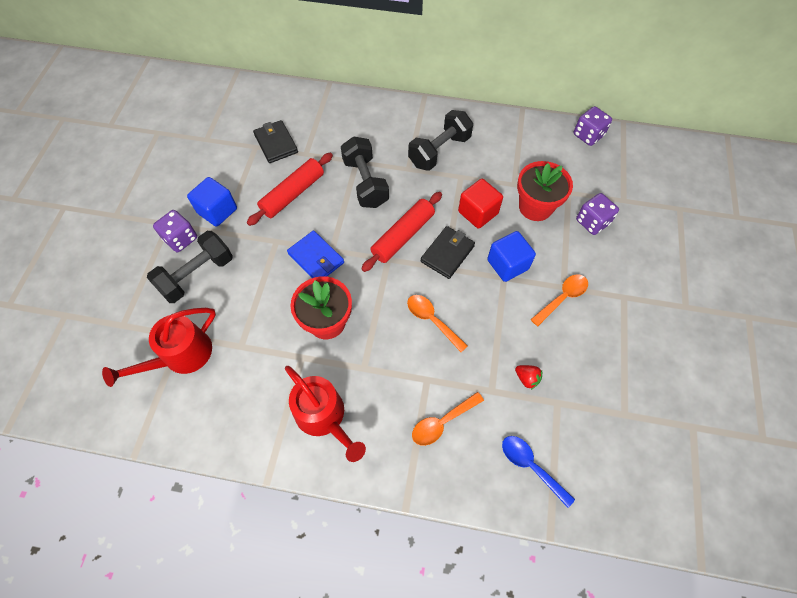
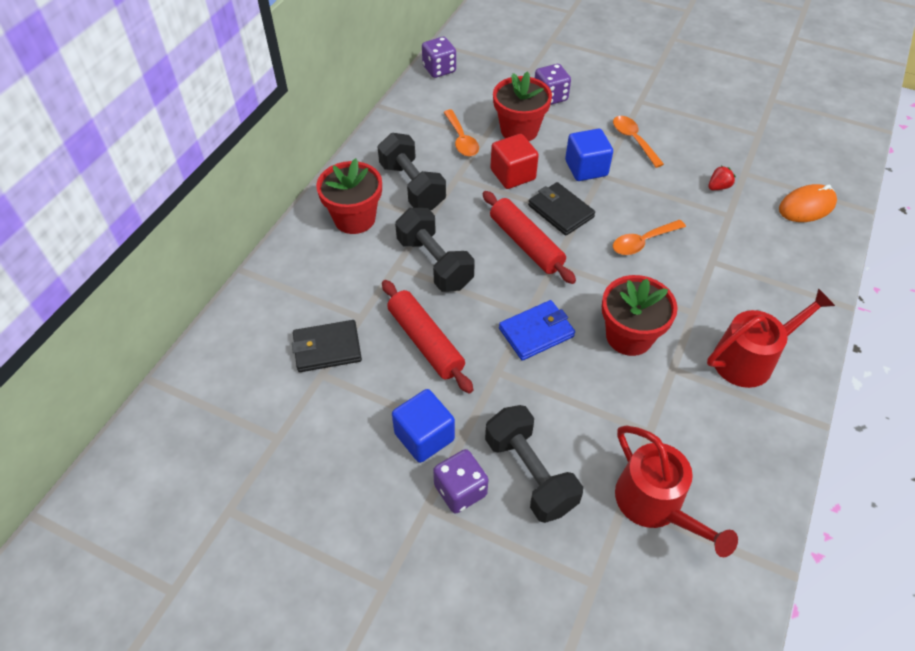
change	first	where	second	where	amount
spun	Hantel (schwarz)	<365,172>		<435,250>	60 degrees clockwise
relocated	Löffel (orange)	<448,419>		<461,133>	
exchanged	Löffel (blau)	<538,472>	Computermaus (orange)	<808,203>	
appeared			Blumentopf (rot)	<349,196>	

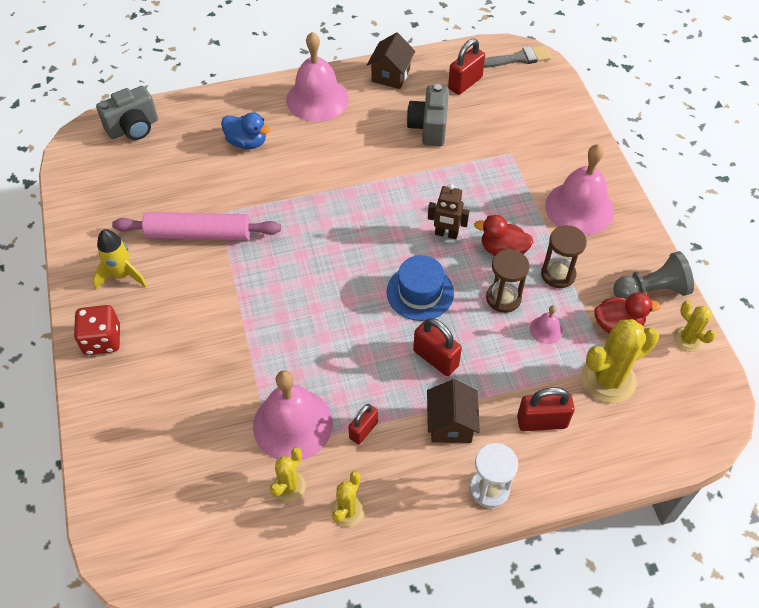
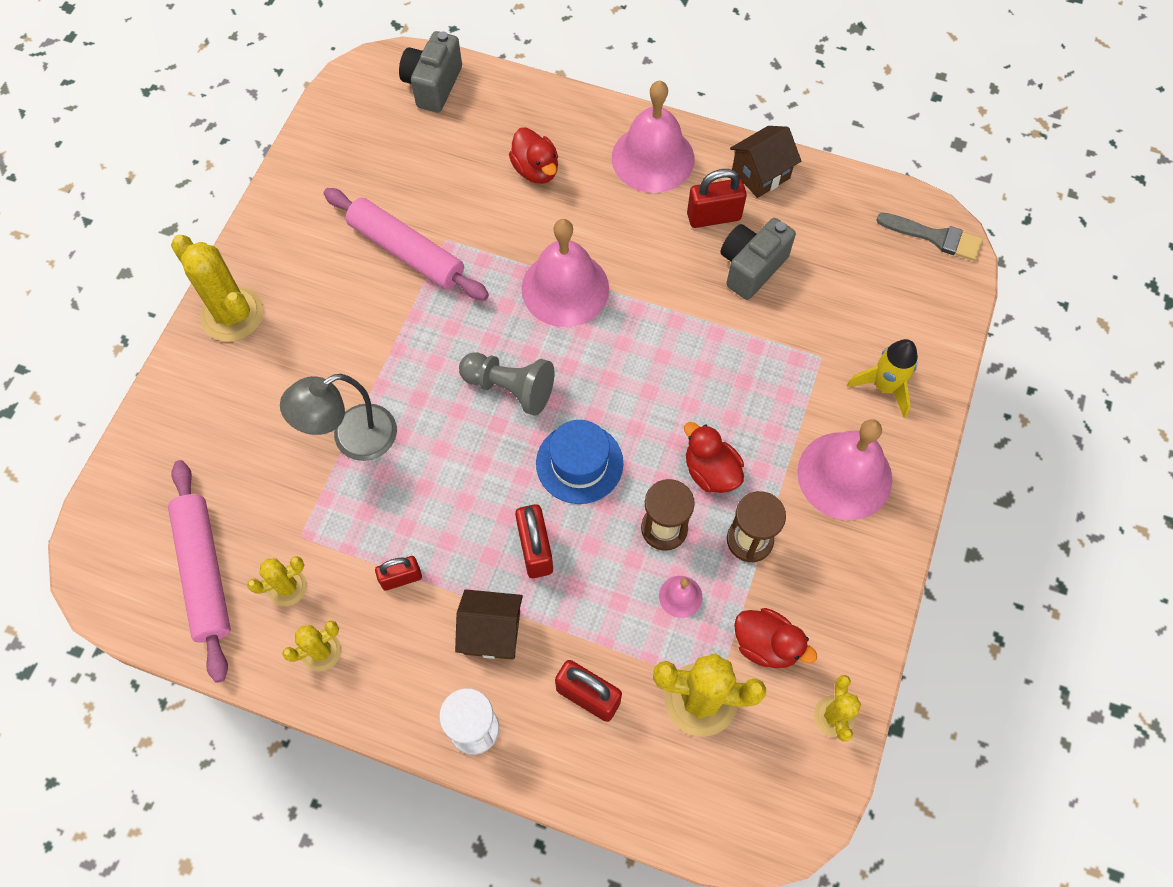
change	first	where	second	where	amount
exchanged	Spielwürfel (rot)	<97,330>	Kaktus (gelb)	<217,288>	
relocated	Rakete (gelb)	<120,259>		<882,378>	
spun	Kamera (grau)	<127,113>		<430,72>	105 degrees clockwise
colour	Ente (blau)	<246,130>	Ente (rot)	<533,156>	
relocated	Glocke (rosa)	<293,415>		<565,273>	
spun	Haus (braun)	<453,411>		<489,624>	60 degrees clockwise
missing	Roboter (braun)	<448,211>			
relocated	Vorhängeschloss (rot)	<466,67>		<717,198>	
relocated	Bauer (grau)	<653,275>		<506,384>	
appeared			Nudelholz (rosa)	<199,571>	
appeared			Lampe (grau)	<338,417>	

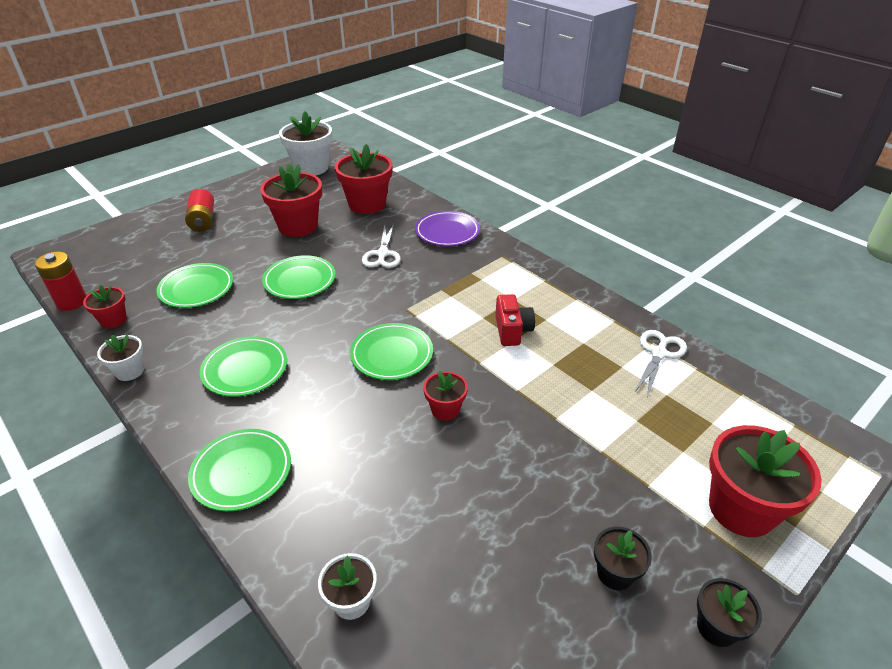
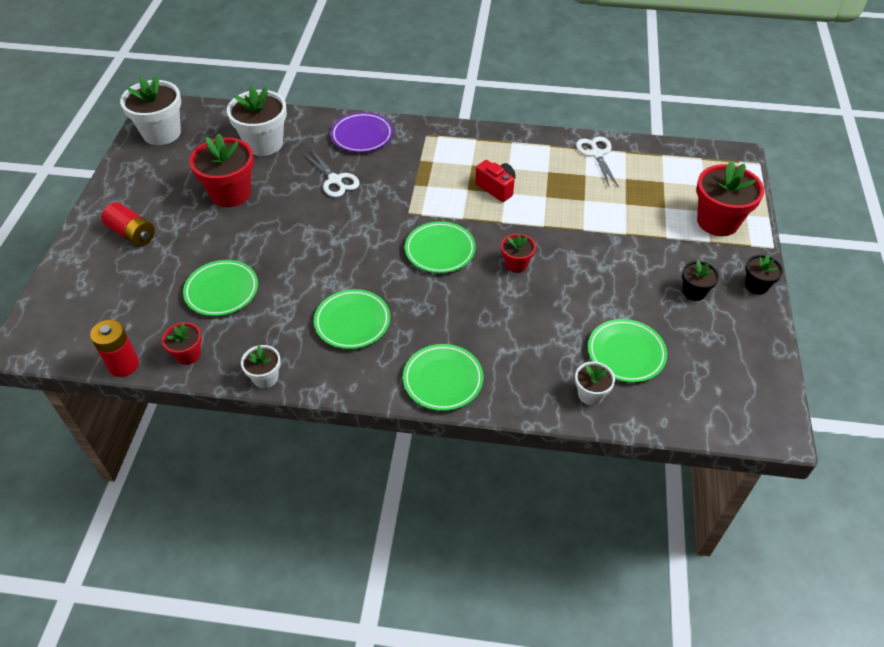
change	first	where	second	where	amount
relocated	Teller (grün)	<299,277>		<627,351>	
colour	Blumentopf (rot)	<364,179>	Blumentopf (weiß)	<257,121>	

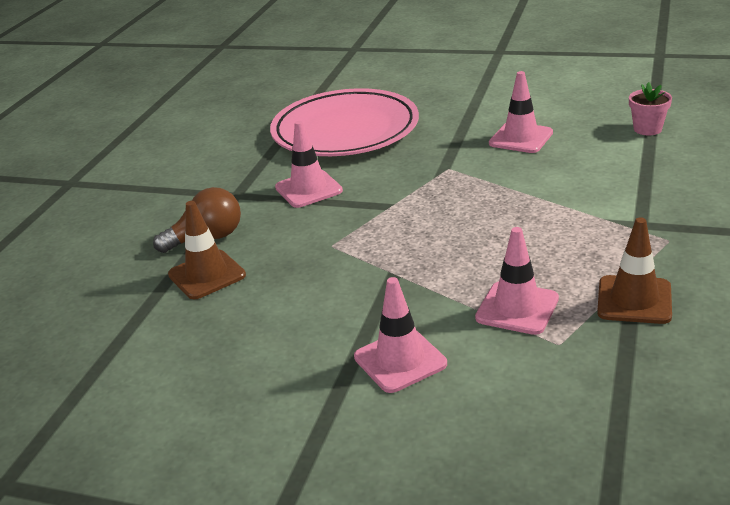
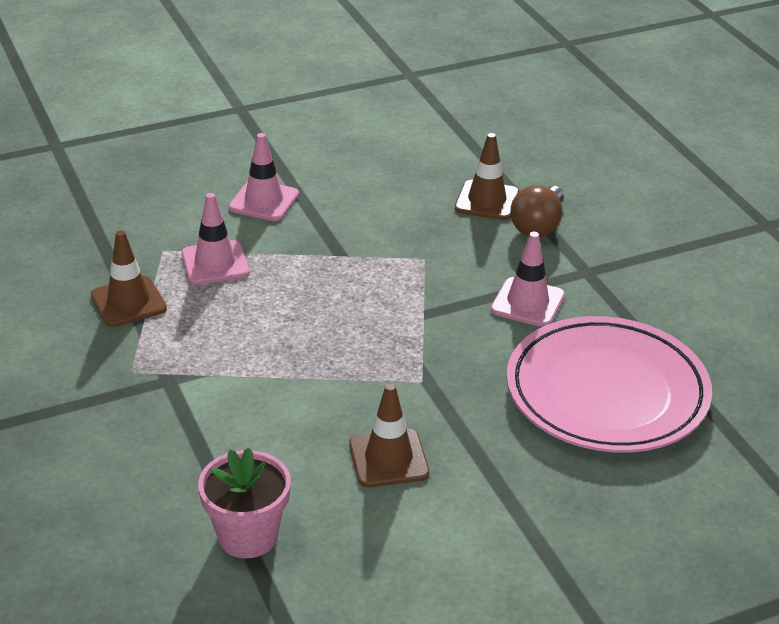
change	first	where	second	where	amount
colour	Leitkegel (rosa)	<521,112>	Leitkegel (braun)	<389,435>	
size	Blumentopf (rosa)	<650,108>		<244,502>	x1.53

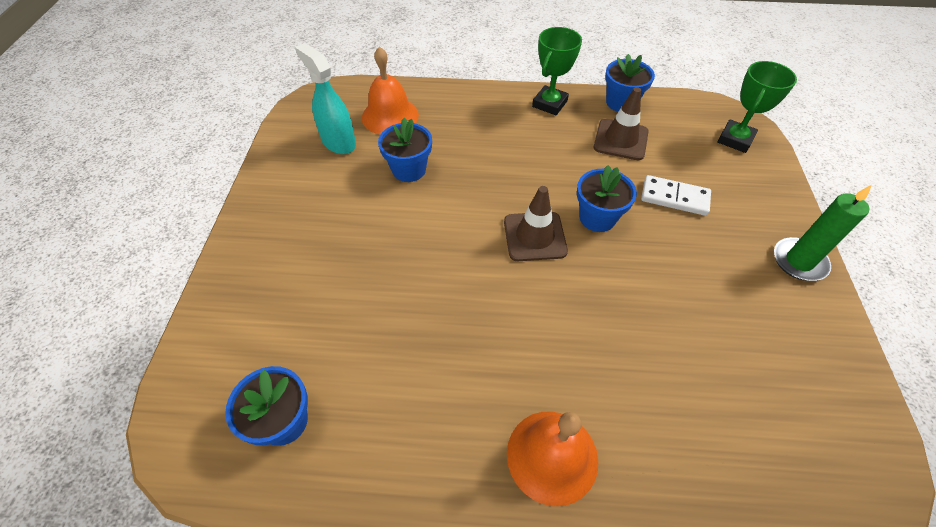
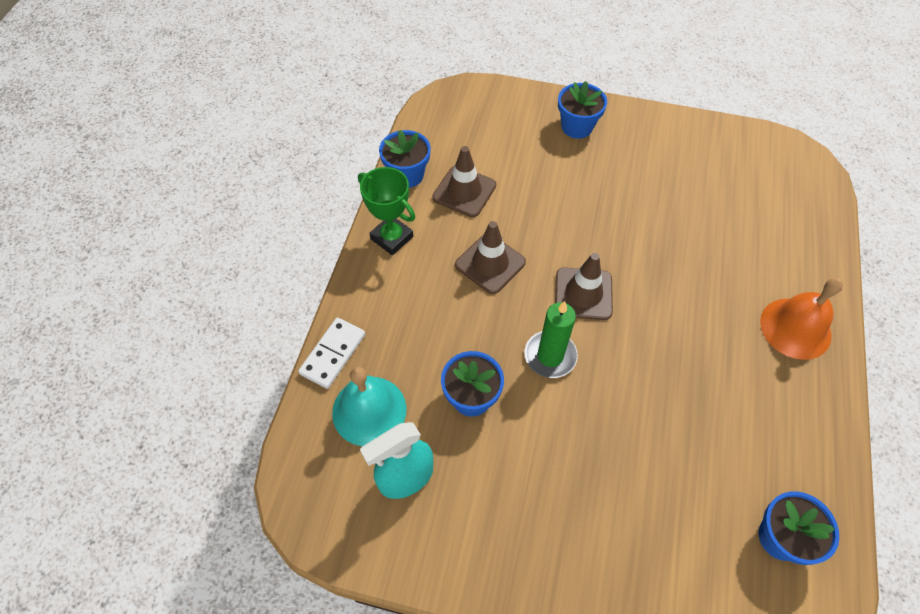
change	first	where	second	where	amount
colour	Glocke (orange)	<390,90>	Glocke (türkis)	<369,406>	
relocated	Blumentopf (blau)	<607,198>		<582,110>	
relocated	Dominostein (weiß)	<676,195>		<331,353>	
missing	Pokal (grün)	<757,107>			
relocated	Kerze (grün)	<823,233>		<551,339>	
appeared			Leitkegel (braun)	<490,257>	

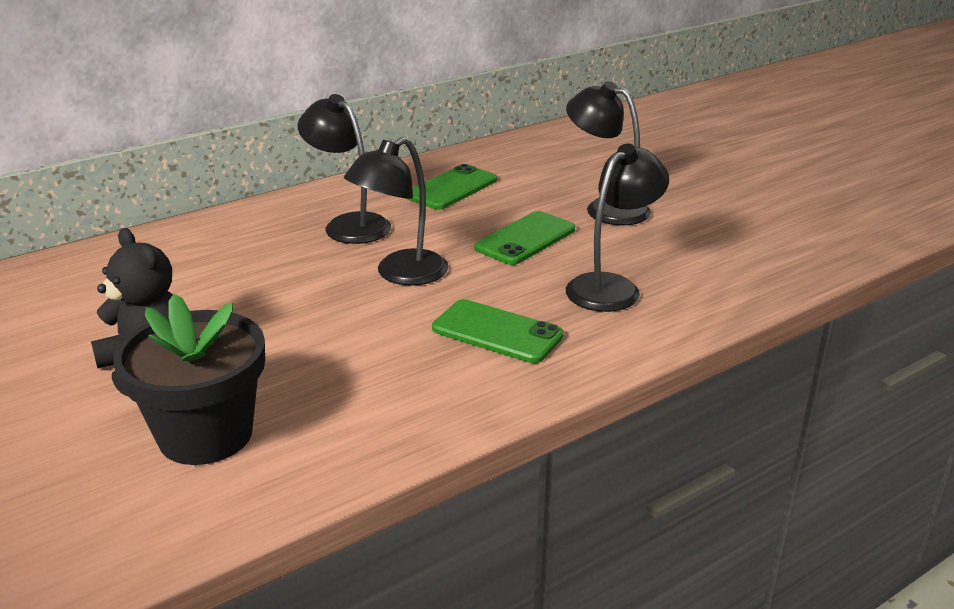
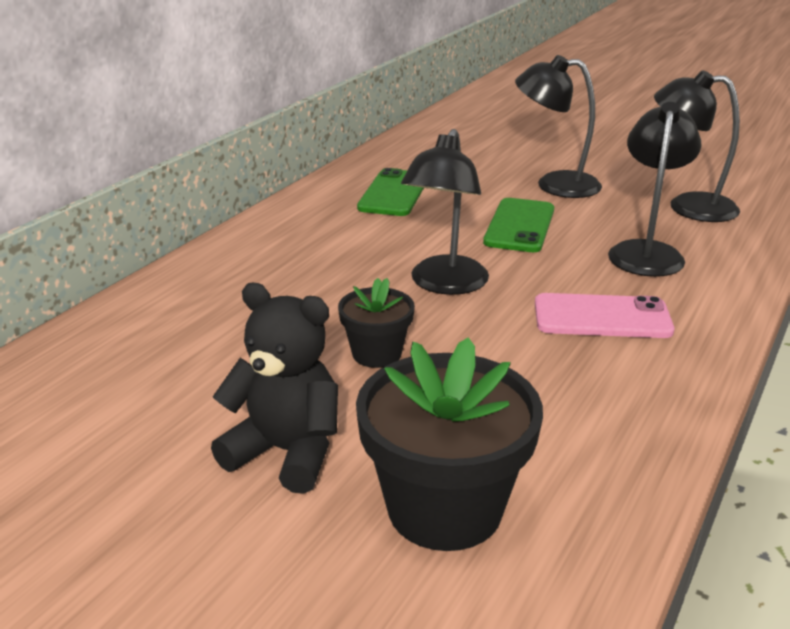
change	first	where	second	where	amount
relocated	Lampe (schwarz)	<344,169>		<697,146>	
colour	Handy (grün)	<498,331>	Handy (rosa)	<604,315>	
appeared			Blumentopf (schwarz)	<376,323>	

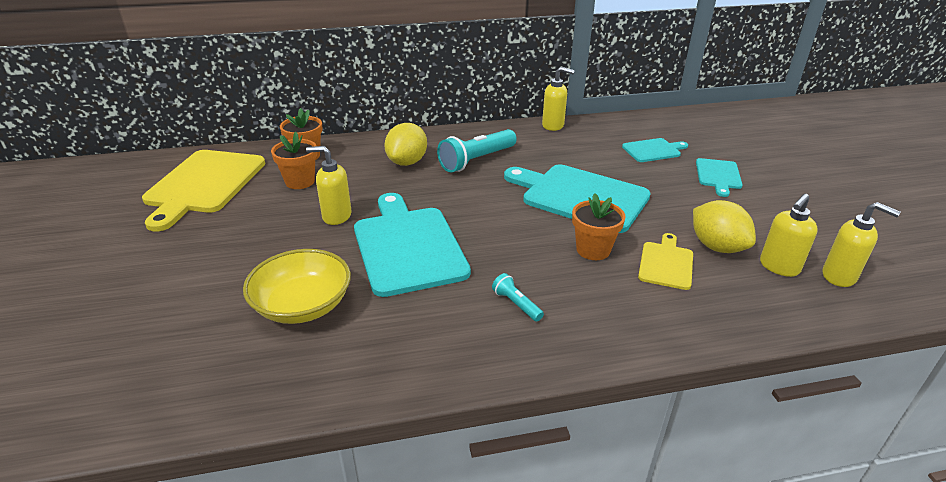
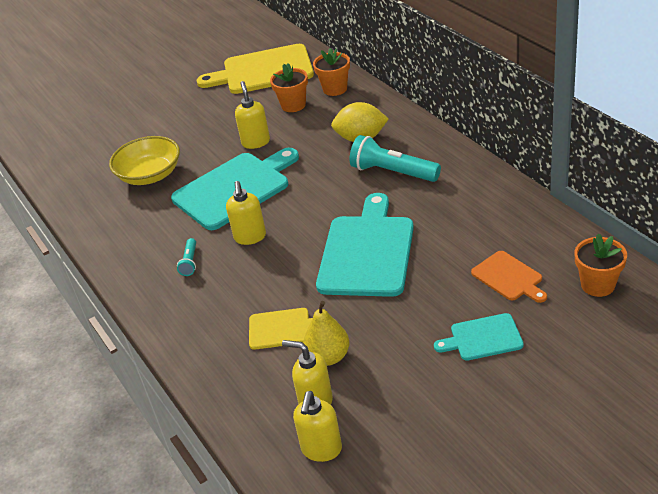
change	first	where	second	where	amount
spun	Taschenlampe (türkis)	<518,297>		<186,257>	150 degrees clockwise
relocated	Seifenspender (gelb)	<558,99>		<246,213>	
relocated	Blumentopf (orange)	<599,226>		<600,265>	
colour	Schneidebrett (türkis)	<655,150>	Schneidebrett (orange)	<509,277>	
exchanged	Zitrone (gelb)	<724,226>	Birne (gelb)	<326,333>	

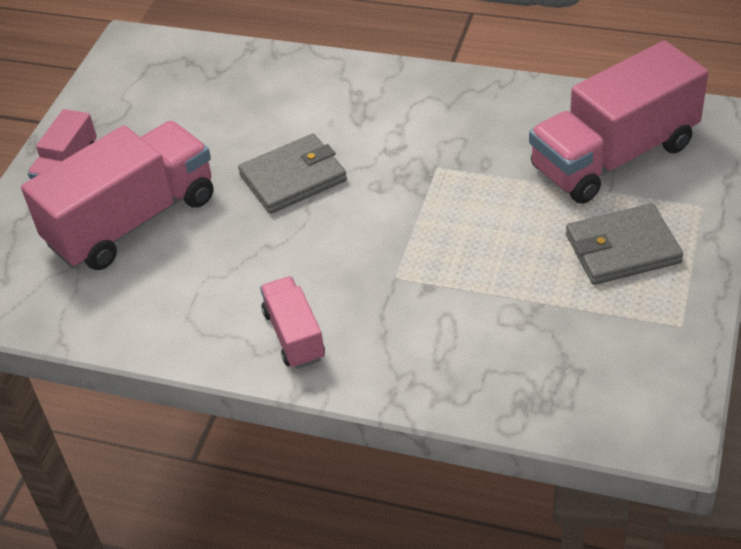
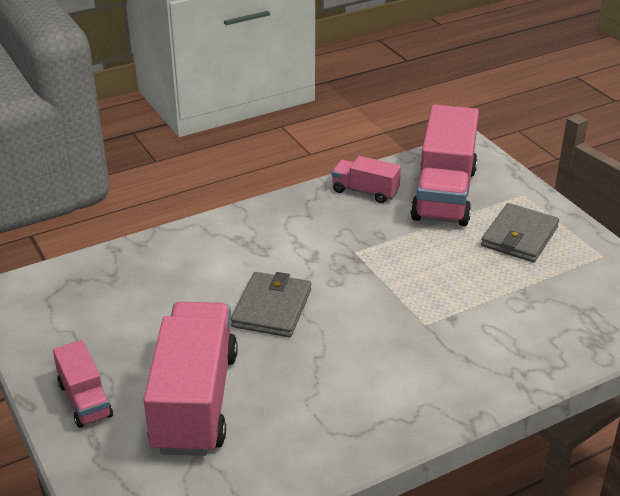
change	first	where	second	where	amount
relocated	Lastwagen (rosa)	<292,322>		<366,179>	

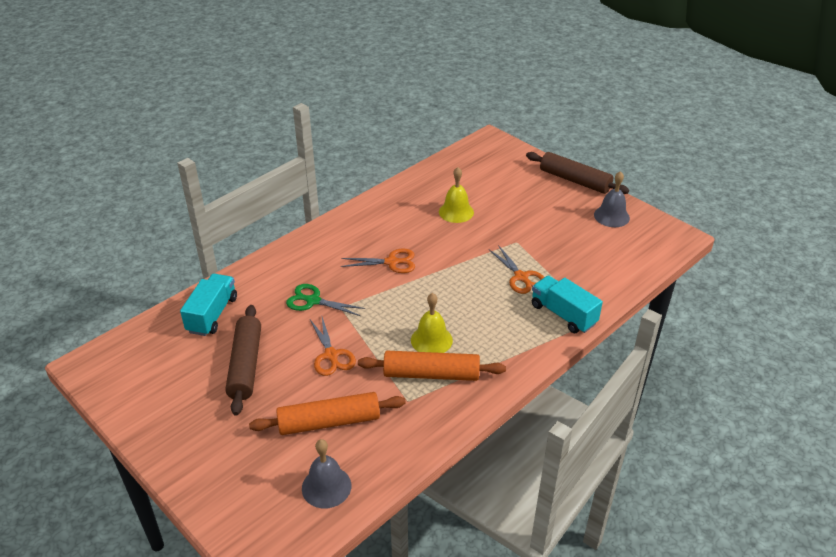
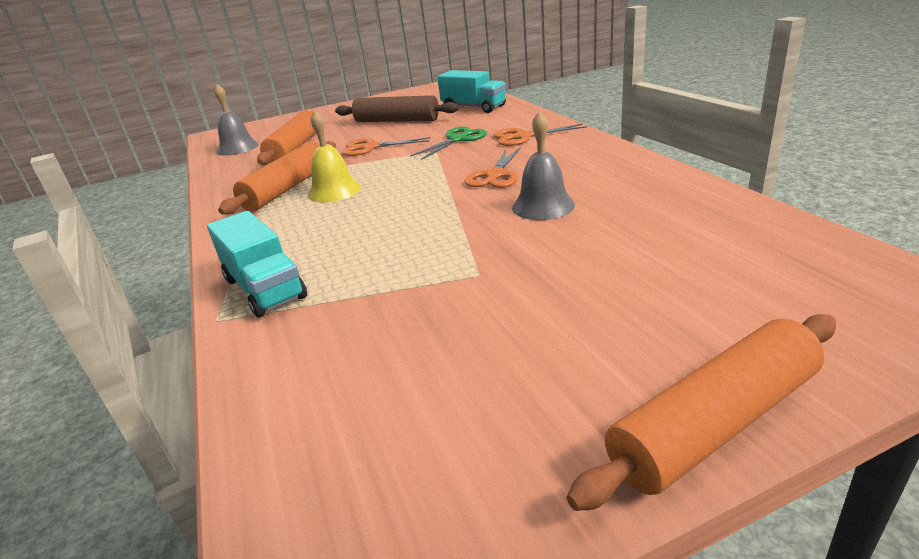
change	first	where	second	where	amount
missing	Glocke (gelb)	<456,195>			
relocated	Schere (orange)	<516,269>		<540,135>	
colour	Nudelholz (braun)	<577,173>	Nudelholz (orange)	<701,412>	
spun	Lastwagen (türkis)	<567,304>		<257,264>	75 degrees clockwise
relocated	Glocke (grau)	<612,199>		<543,165>	

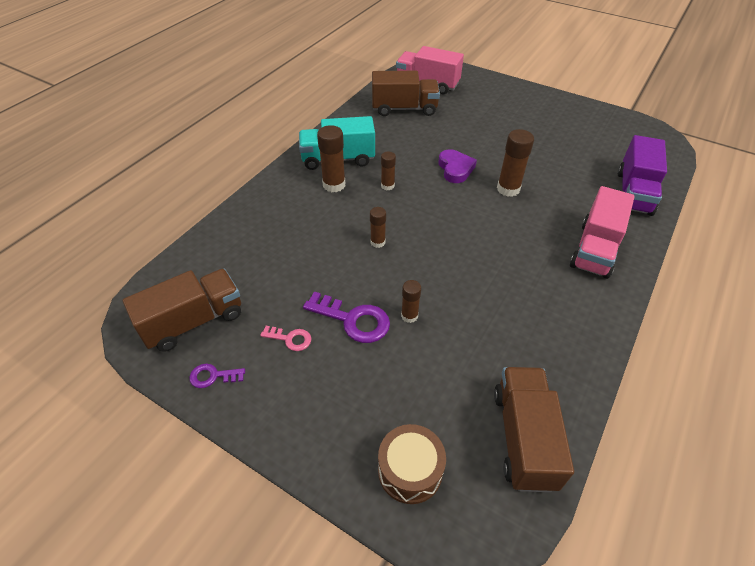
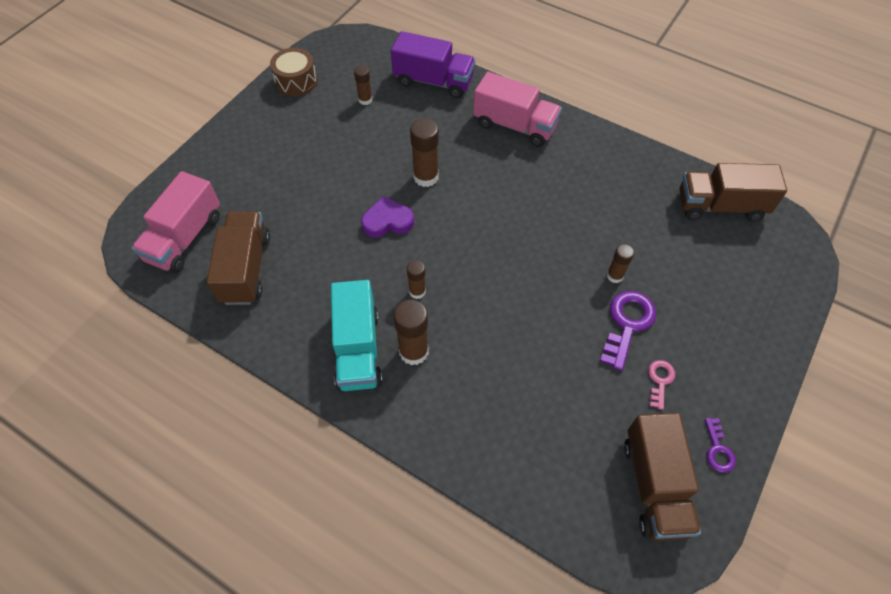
change	first	where	second	where	amount
spun	Lastwagen (braun)	<182,310>		<662,477>	150 degrees counterclockwise
relocated	Klebestift (braun)	<378,227>		<363,85>	
relocated	Trommel (braun)	<412,464>		<293,72>	

